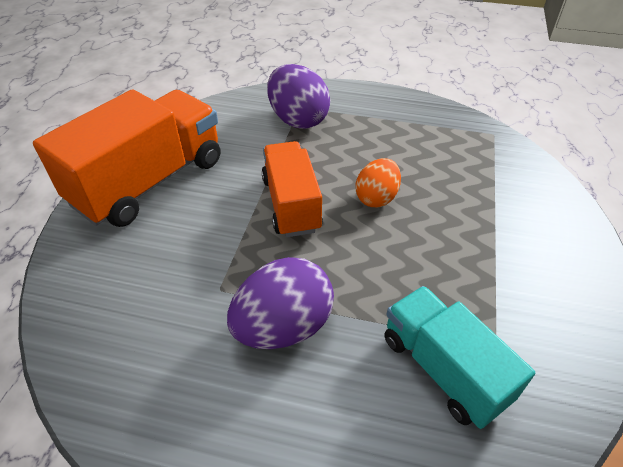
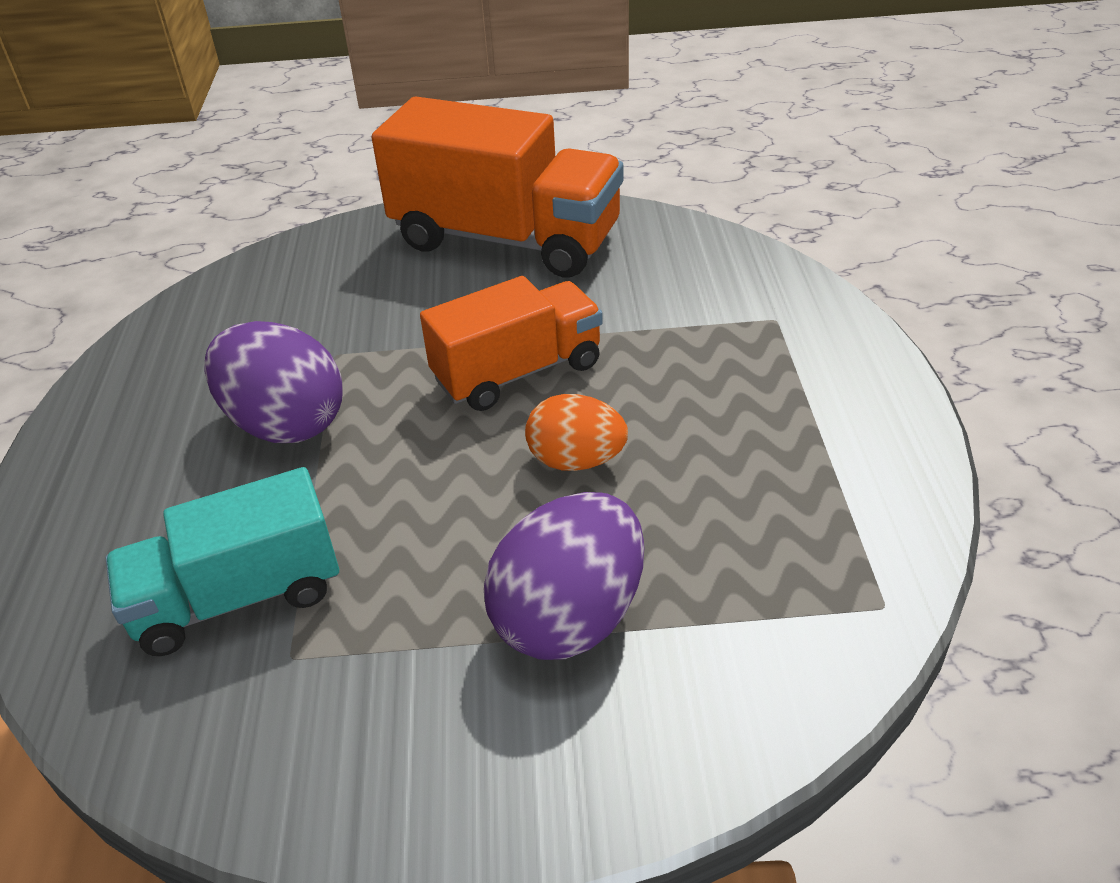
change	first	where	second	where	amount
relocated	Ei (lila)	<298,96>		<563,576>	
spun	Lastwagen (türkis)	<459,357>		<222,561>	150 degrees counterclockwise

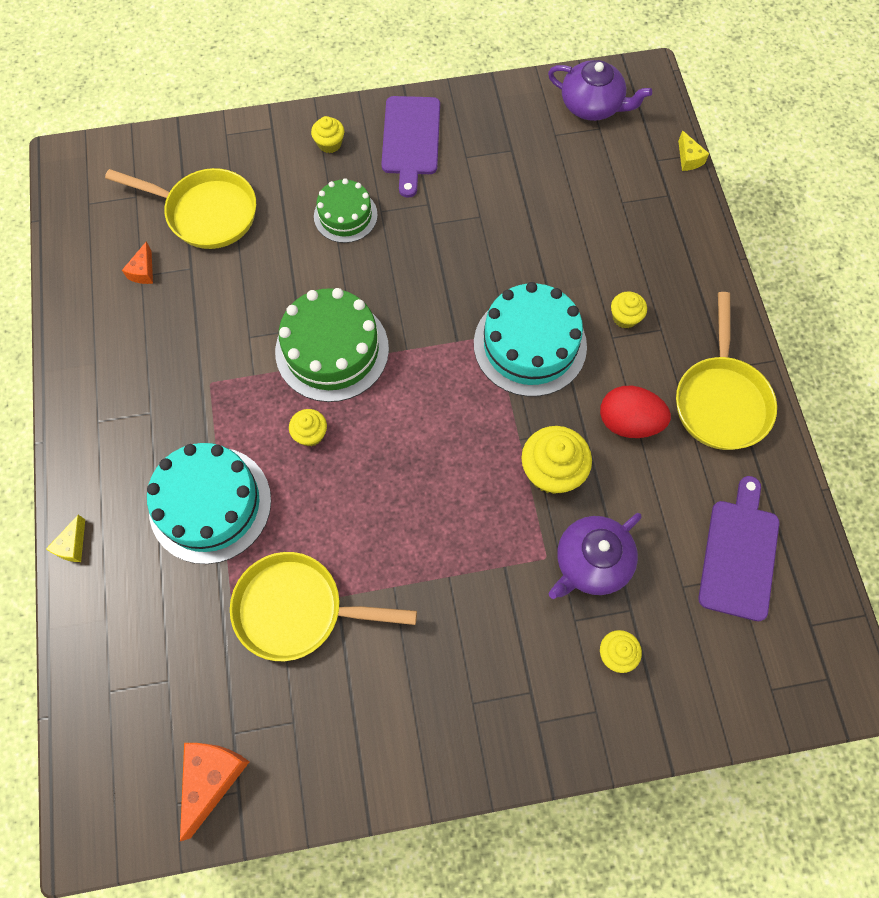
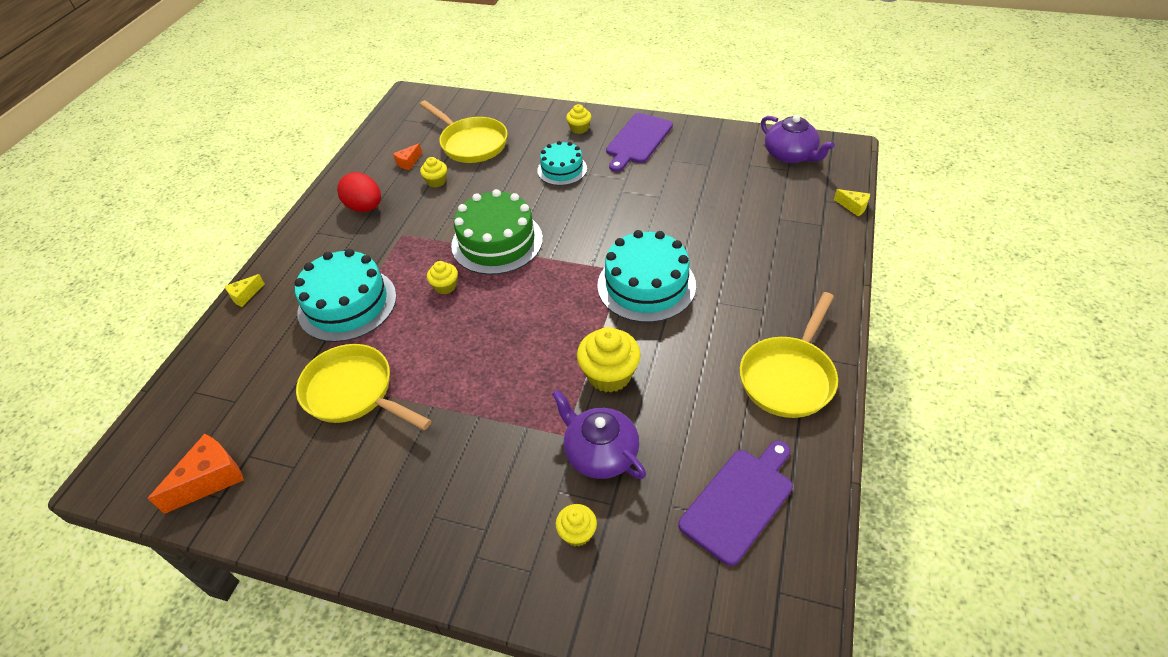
change	first	where	second	where	amount
colour	Kuchen (grün)	<346,210>	Kuchen (türkis)	<562,163>	
spun	Teekanne (lila)	<595,556>		<599,434>	60 degrees clockwise
relocated	Ei (rot)	<635,412>		<359,192>	
relocated	Muffin (gelb)	<629,310>		<433,172>	
spun	Käse (gelb)	<693,150>		<852,202>	60 degrees counterclockwise

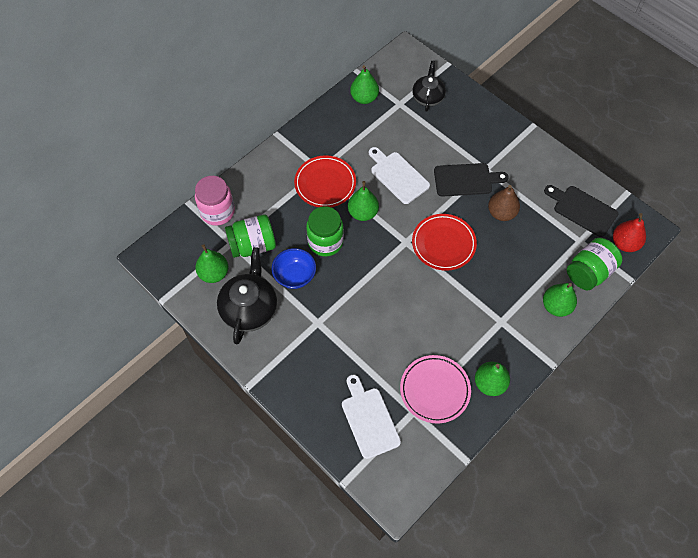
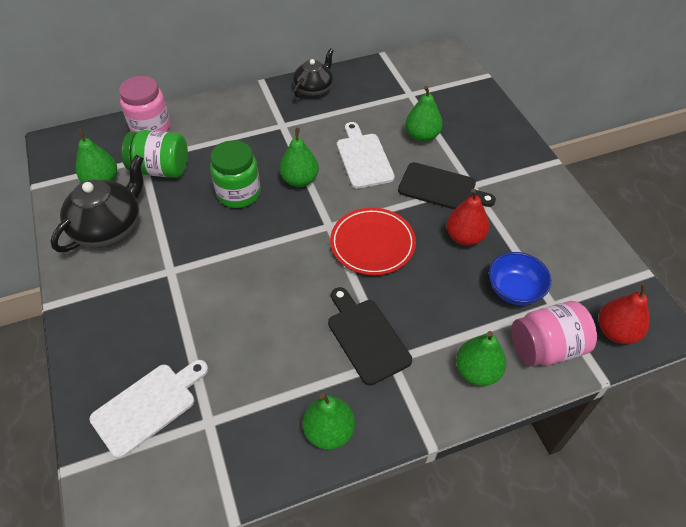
change	first	where	second	where	amount
relocated	Schüssel (blau)	<294,268>		<520,278>	
missing	Teller (rot)	<325,181>			
spun	Schneidebrett (weiß)	<371,416>		<148,409>	45 degrees clockwise
relocated	Birne (grün)	<364,84>		<424,114>	
missing	Teller (rosa)	<435,389>			
relocated	Teekanne (schwarz)	<429,86>		<313,73>	
colour	Birne (braun)	<504,203>	Birne (rot)	<467,217>	
relocated	Schneidebrett (schwarz)	<581,211>		<370,336>	
colour	Einmachglas (grün)	<594,264>	Einmachglas (rosa)	<554,333>	

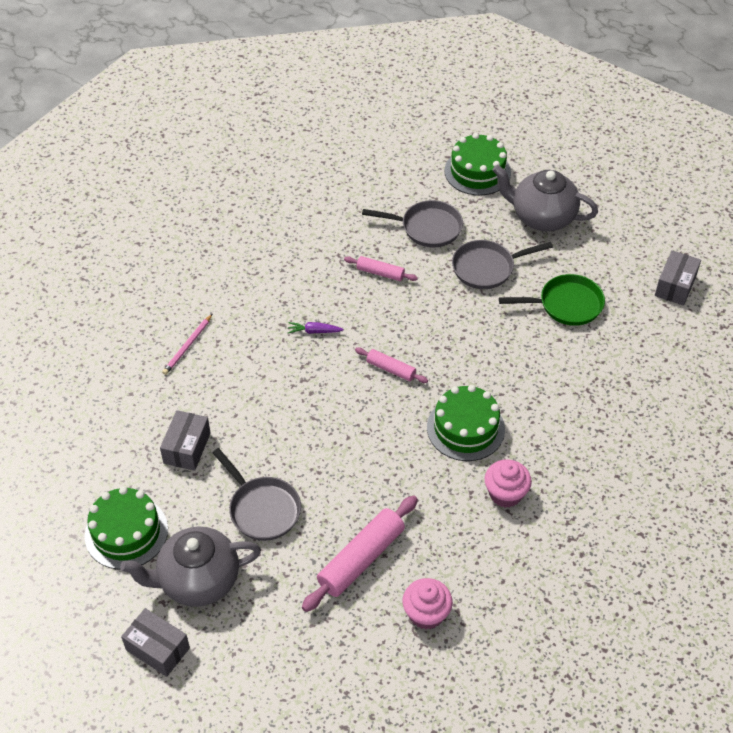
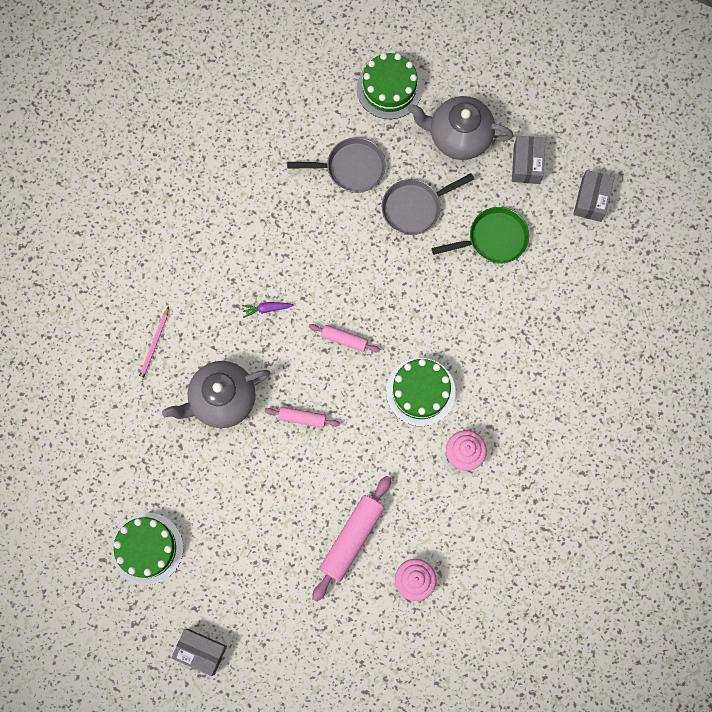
change	first	where	second	where	amount
relocated	Teekanne (grau)	<190,566>		<216,394>	
relocated	Schachtel (grau)	<185,440>		<529,160>	
missing	Pfanne (grau)	<256,494>			
relocated	Nudelholz (rosa)	<381,268>		<302,417>	

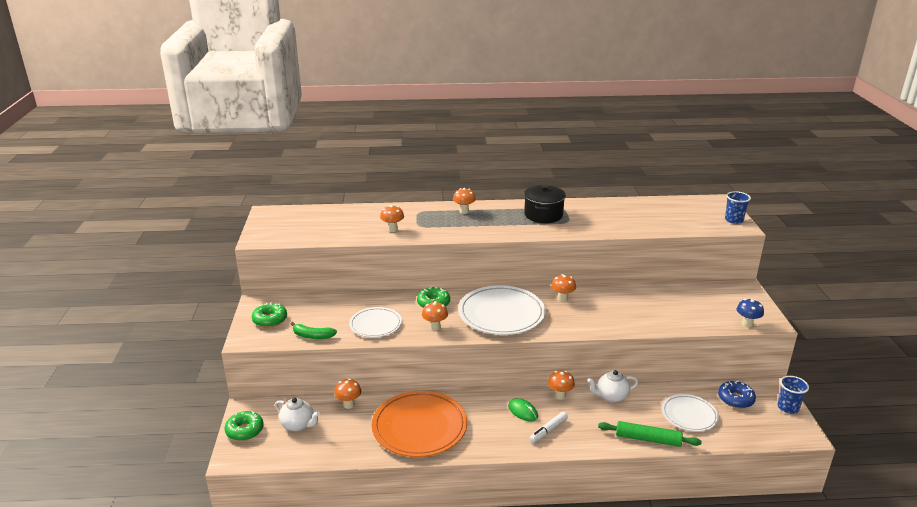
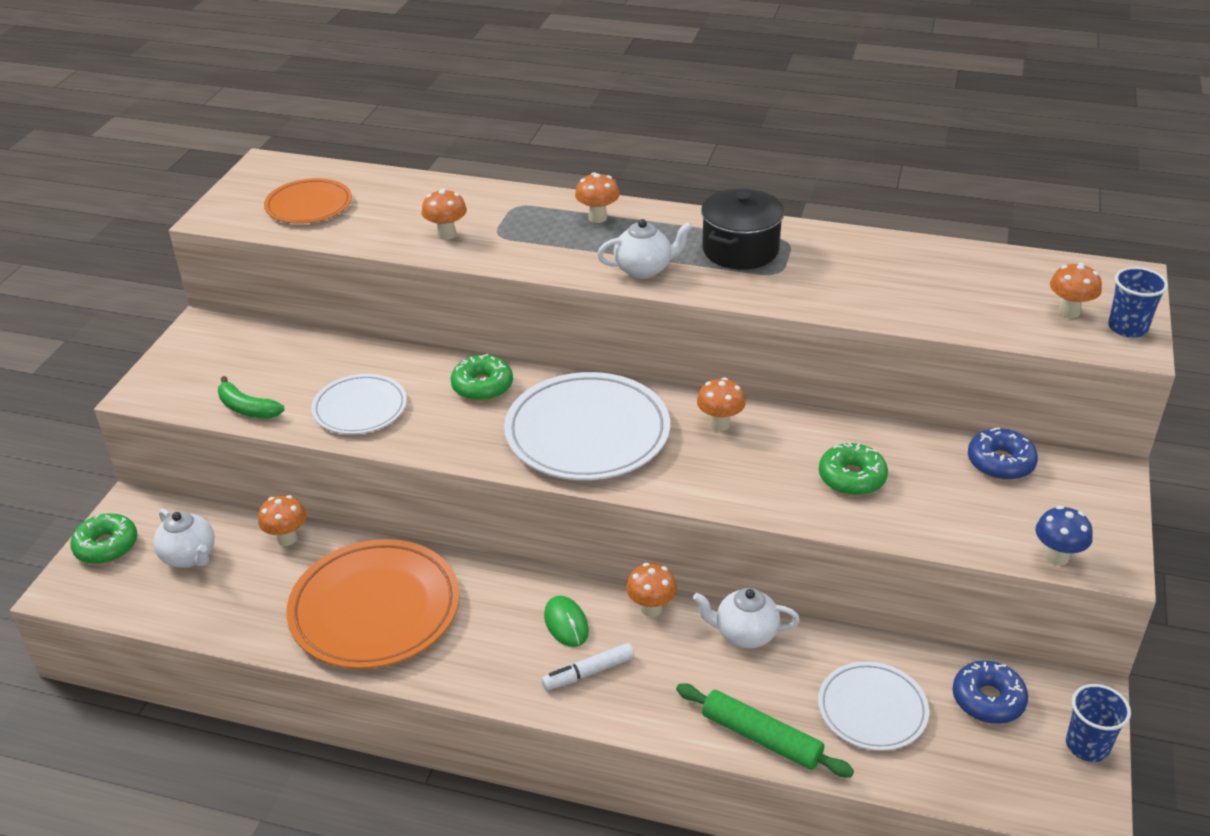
change	first	where	second	where	amount
relocated	Donut (grün)	<269,315>		<853,469>	
relocated	Pilz (orange)	<435,316>		<1076,290>	
appeared			Teller (orange)	<308,201>	
appeared			Teekanne (weiß)	<644,249>	
appeared			Donut (blau)	<1003,454>	

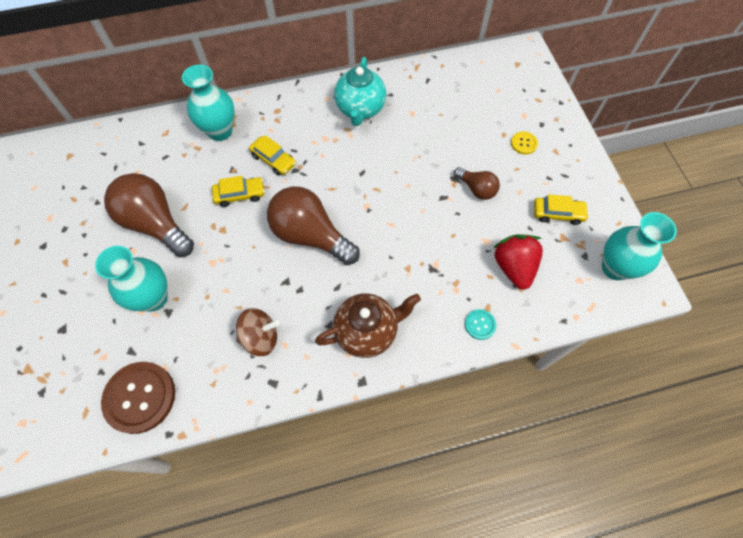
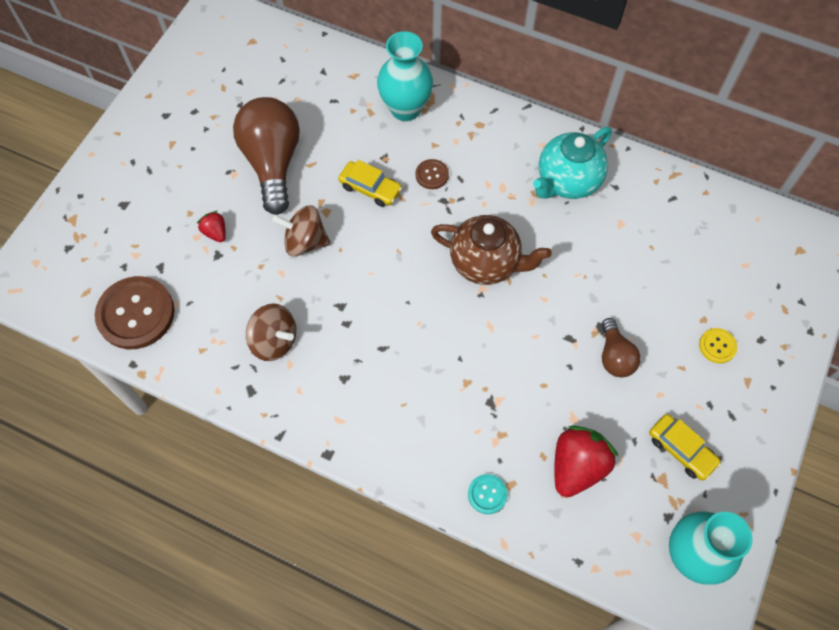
change	first	where	second	where	amount
exchanged	Vase (türkis)	<131,279>	Erdbeere (rot)	<211,226>	
exchanged	Auto (gelb)	<272,155>	Knopf (braun)	<432,174>	
missing	Glühbirne (braun)	<313,226>			
relocated	Teekanne (braun)	<368,325>		<491,250>	
appeared			Kreisel (braun)	<301,230>	

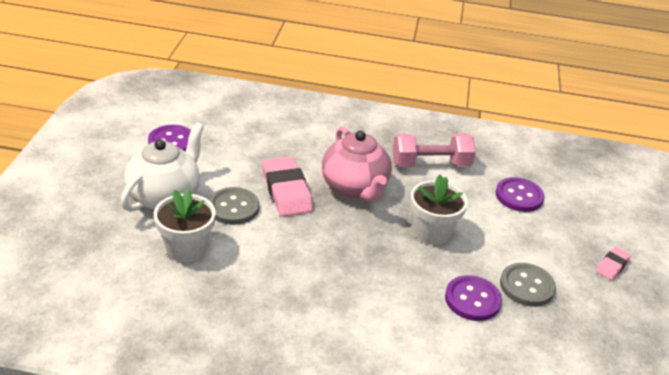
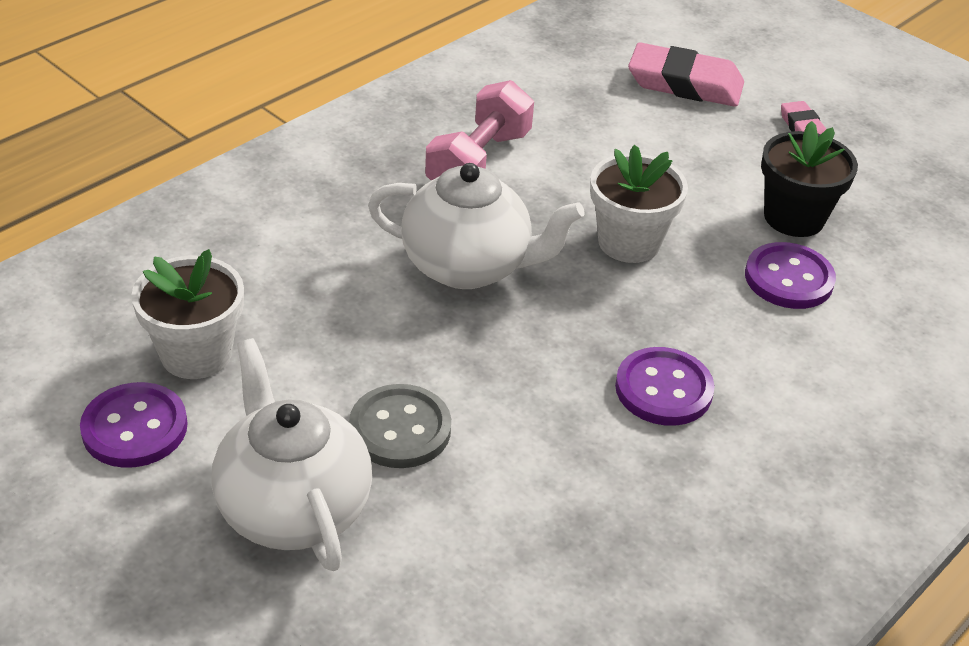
change	first	where	second	where	amount
relocated	Blumentopf (weiß)	<185,225>		<187,314>	
relocated	Radiergummi (rosa)	<287,186>		<686,74>	
colour	Teekanne (rosa)	<357,164>	Teekanne (weiß)	<476,226>	
relocated	Knopf (lila)	<520,194>		<664,386>	
exchanged	Knopf (grau)	<528,285>	Blumentopf (schwarz)	<809,179>	

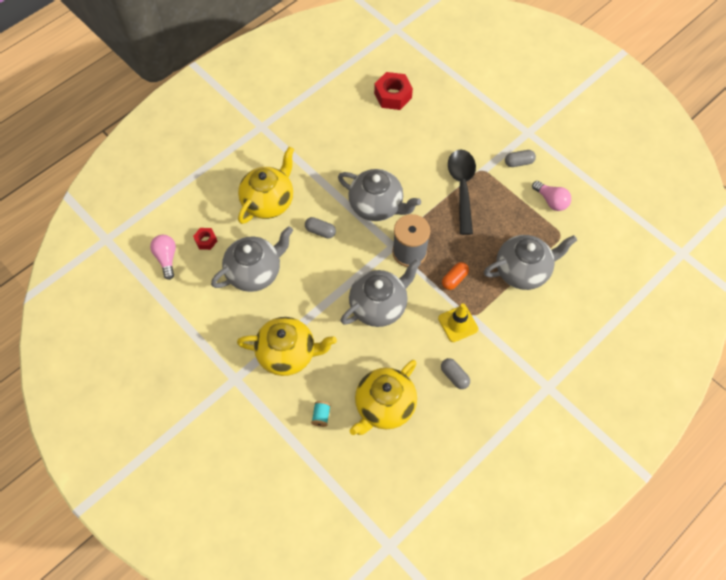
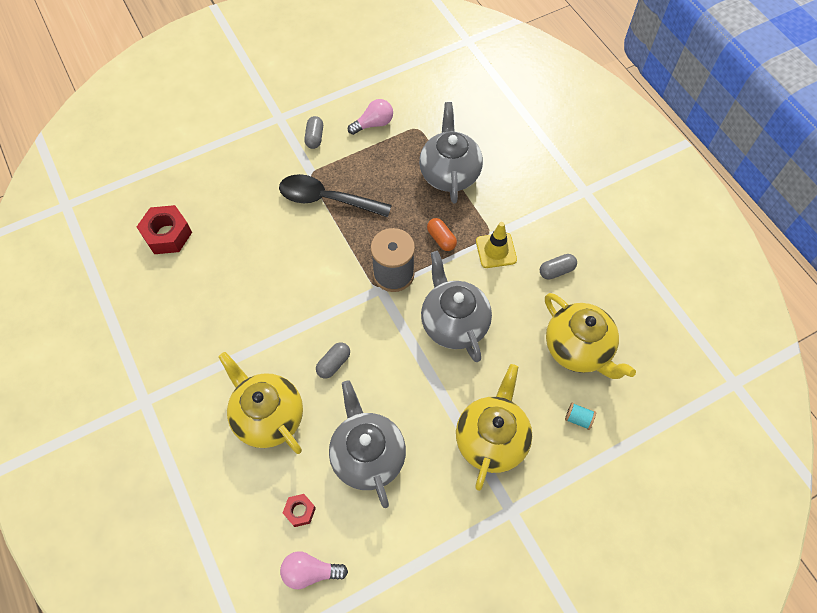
change	first	where	second	where	amount
missing	Teekanne (grau)	<379,195>			

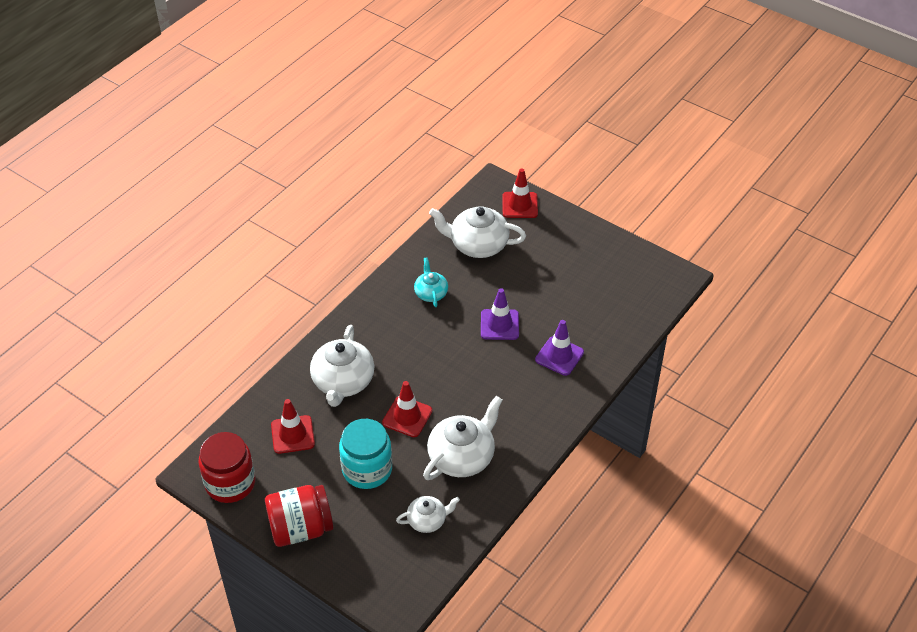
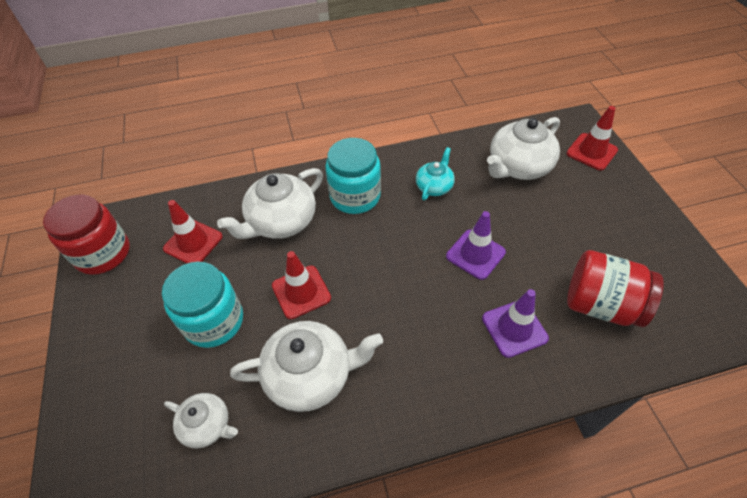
change	first	where	second	where	amount
relocated	Einmachglas (rot)	<299,516>		<615,288>	
spun	Teekanne (weiß)	<477,232>		<523,148>	90 degrees counterclockwise
appeared			Einmachglas (türkis)	<353,176>	

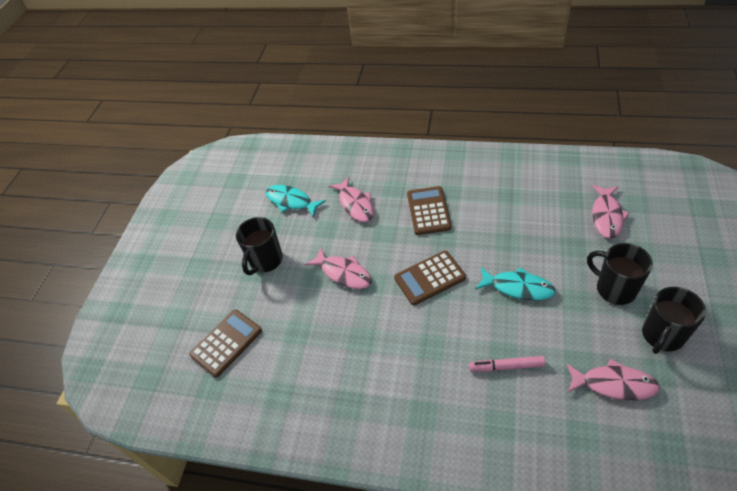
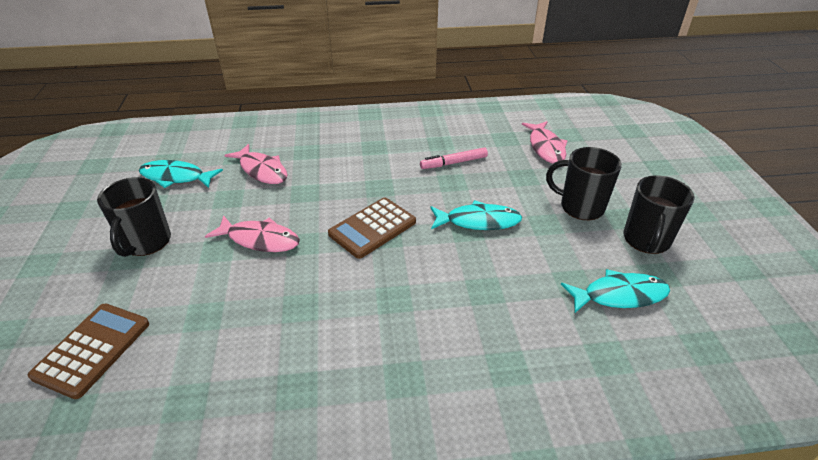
change	first	where	second	where	amount
missing	Taschenrechner (braun)	<429,210>			
relocated	Filzstift (rosa)	<507,364>		<454,158>	
colour	Fisch (rosa)	<613,379>	Fisch (türkis)	<615,291>	

